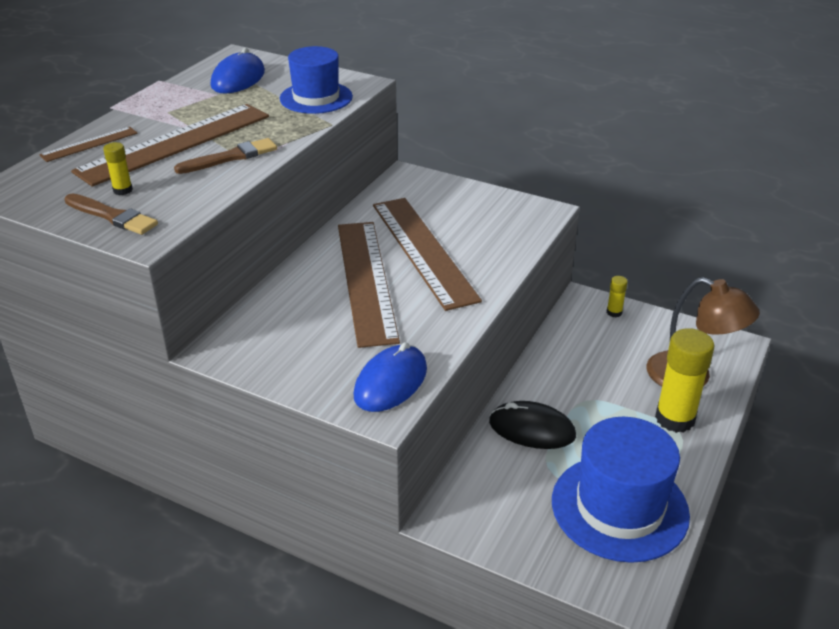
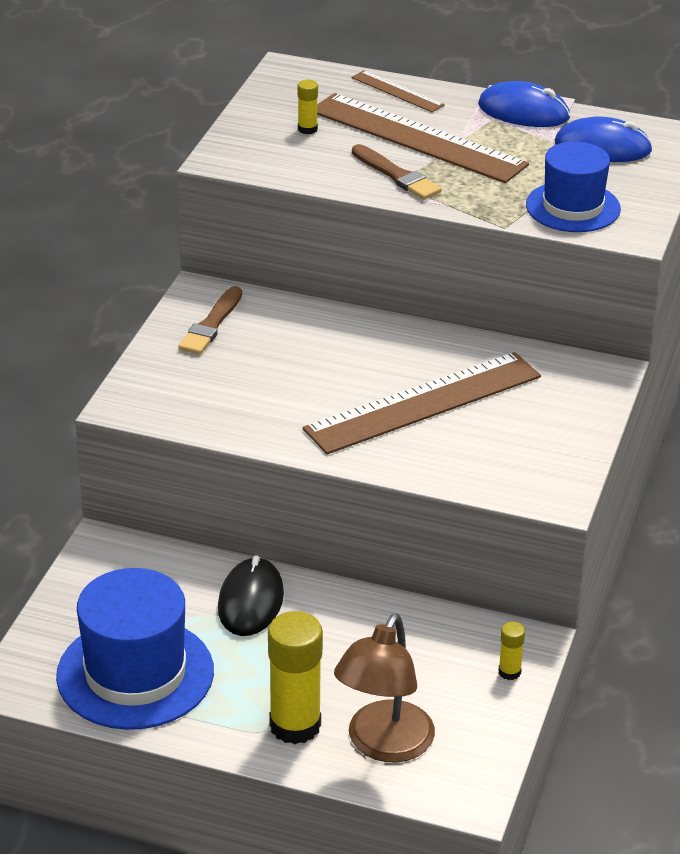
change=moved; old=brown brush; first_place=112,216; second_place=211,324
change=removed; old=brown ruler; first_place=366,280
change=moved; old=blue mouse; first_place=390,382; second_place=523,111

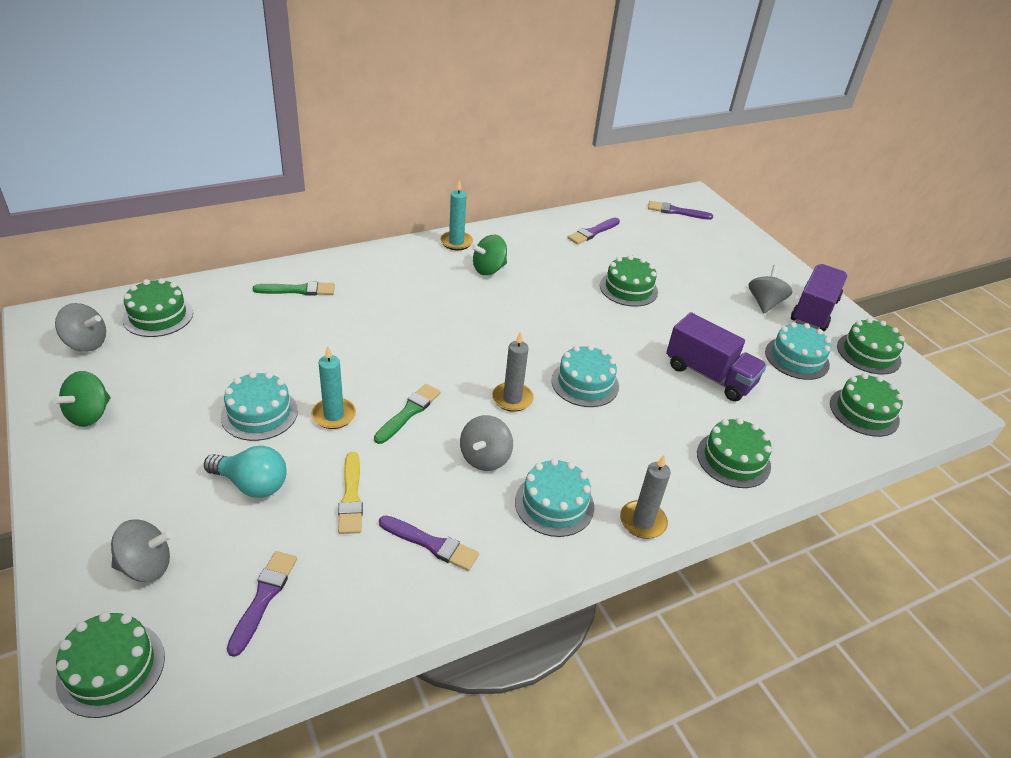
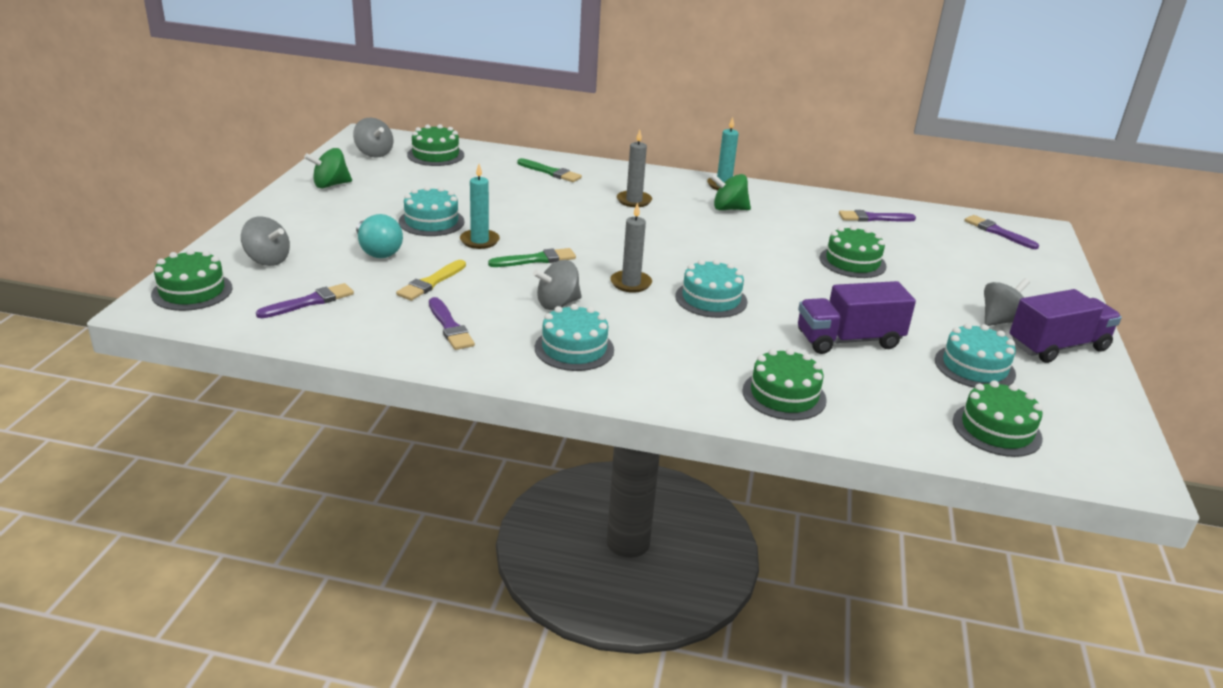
change=turned; old=purple truck; first_place=709,375; second_place=848,340; degrees=90
change=removed; old=green cake; first_place=868,353
change=moved; old=grey candle; first_place=642,522; second_place=634,201

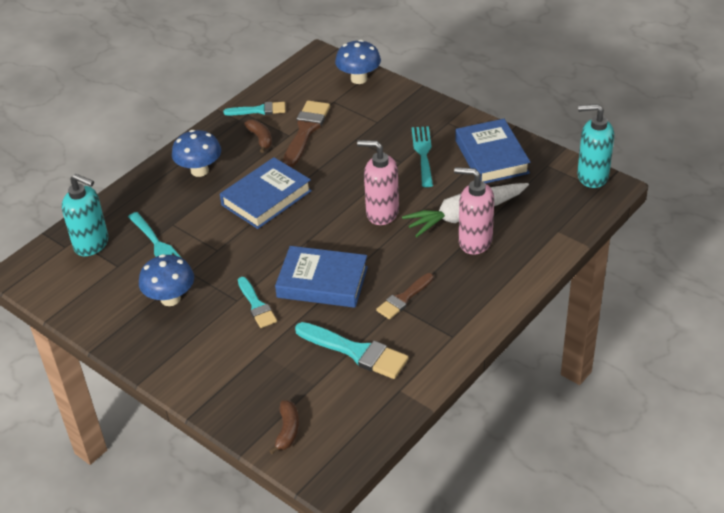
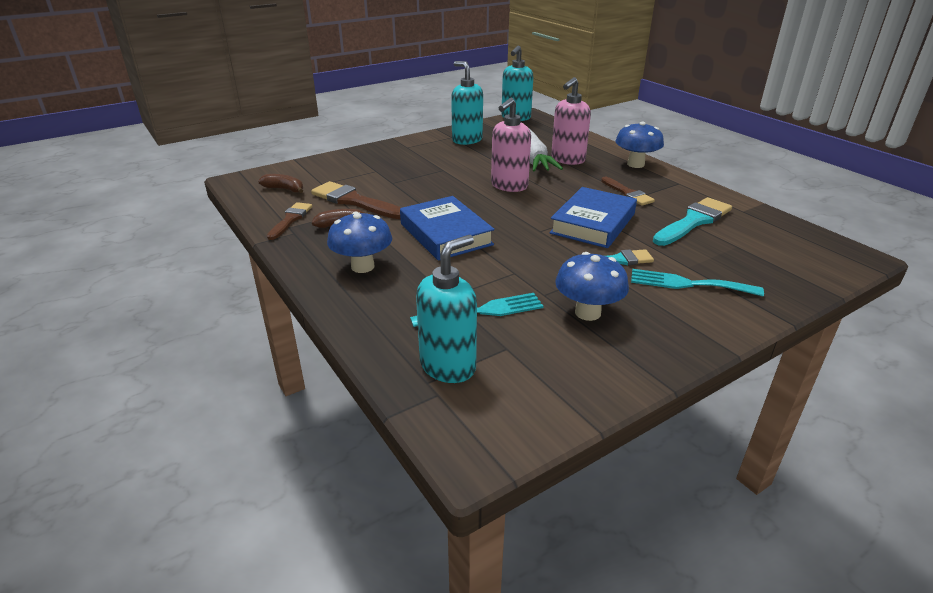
change=moved; old=blue mushroom; first_place=359,79; second_place=635,164
change=recoloured; old=turquoise brush; new=brown brush; first_place=259,110; second_place=290,220
change=replaced; old=blue book; new=turquoise soap dispenser; first_place=491,157; second_place=467,140
change=moved; old=turquoise fork; first_place=423,153; second_place=688,284
change=moved; old=brown banana; first_place=287,430; second_place=284,189

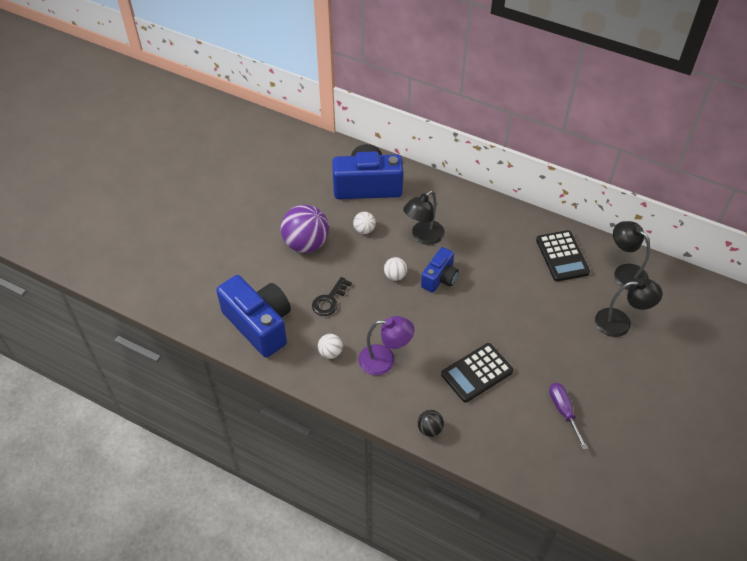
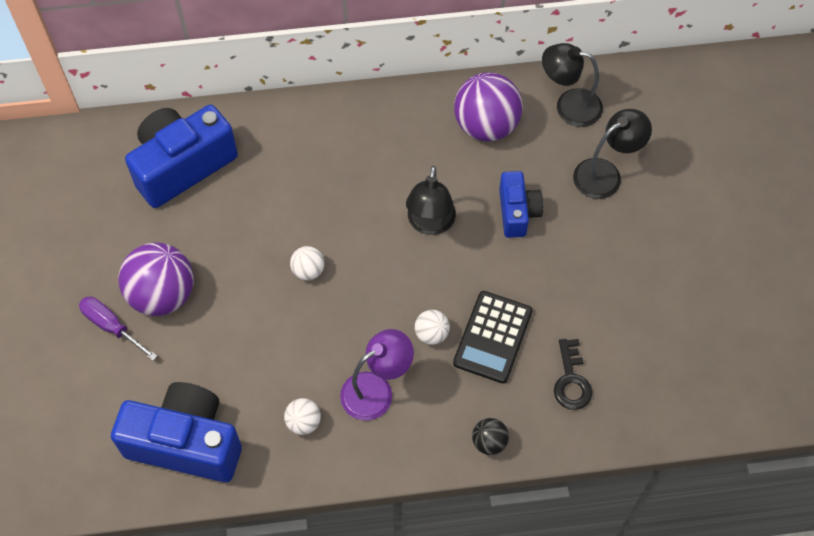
change=moved; old=black lamp; first_place=423,237; second_place=430,224
change=moved; old=white ball; first_place=364,230; second_place=431,334
change=replaced; old=black calculator; new=purple ball; first_place=562,256; second_place=486,126
change=moved; old=blue camera; first_place=439,278; second_place=517,212
change=moved; old=black key; first_place=329,300; second_place=571,380
change=moved; old=purple screwdriver; first_place=564,412; second_place=112,327

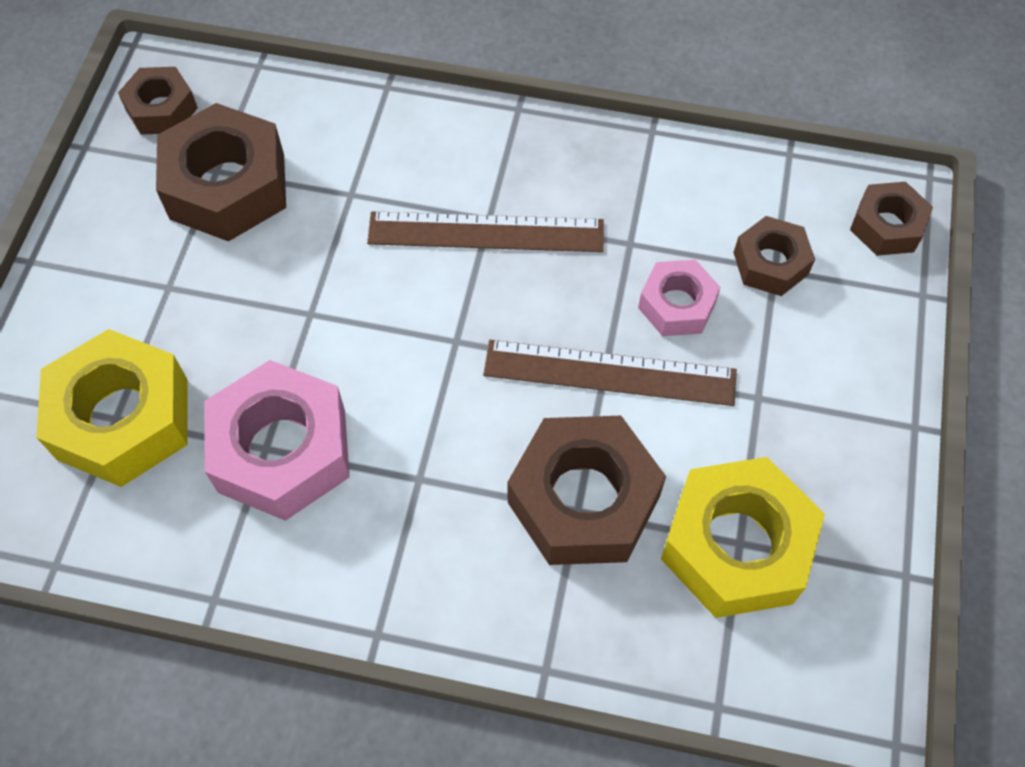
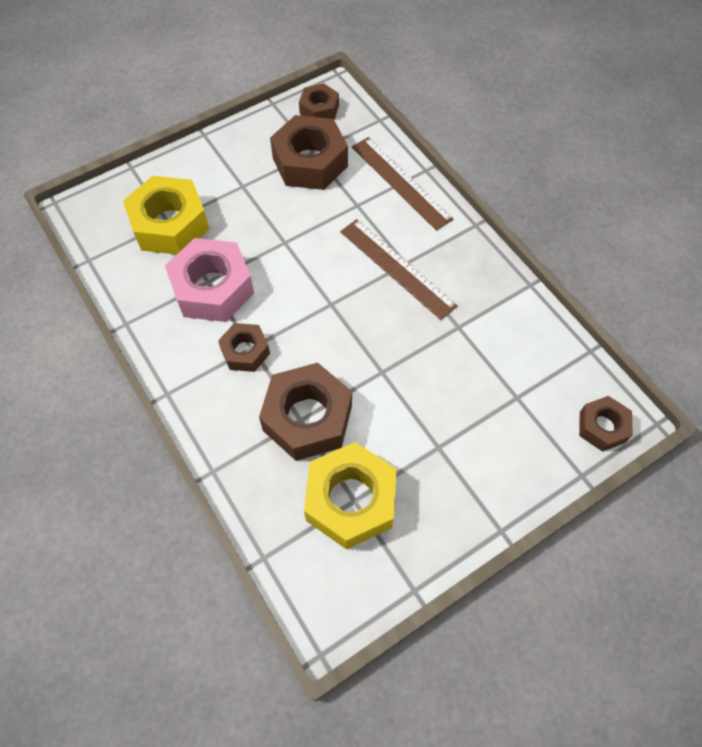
change=moved; old=brown nut; first_place=770,263; second_place=245,351
change=removed; old=pink nut; first_place=677,305
change=moved; old=brown ruler; first_place=609,372; second_place=401,182

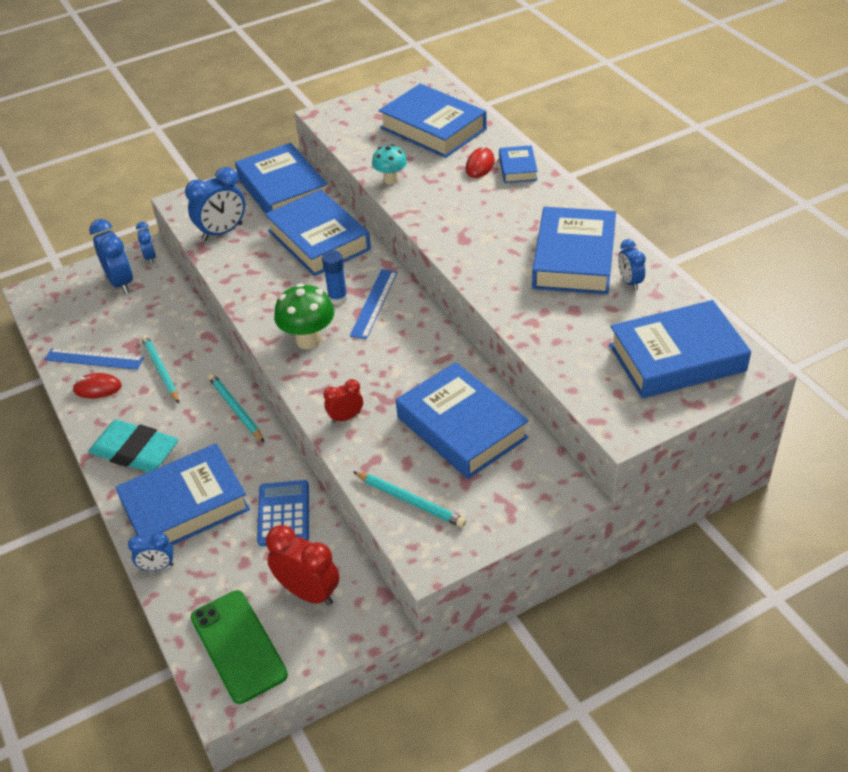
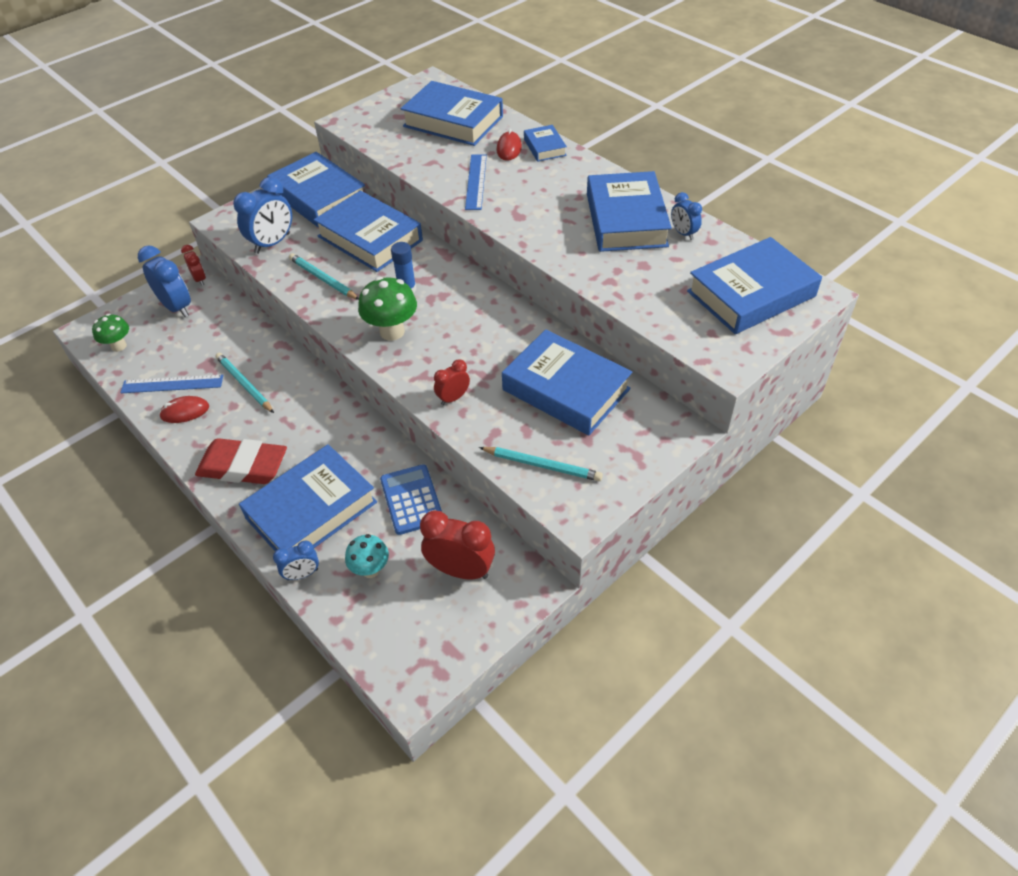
change=moved; old=turquoise mushroom; first_place=391,180; second_place=370,569
change=recoloured; old=blue clock; new=red clock; first_place=150,257; second_place=199,279
change=moved; old=blue ruler; first_place=374,303; second_place=476,181
change=moved; old=turquoise pencil; first_place=236,409; second_place=323,279
change=recoloured; old=turquoise eraser; new=red eraser; first_place=135,451; second_place=243,466
change=removed; old=green phone; first_place=238,646
change=added; new=green mushroom; second_place=119,346

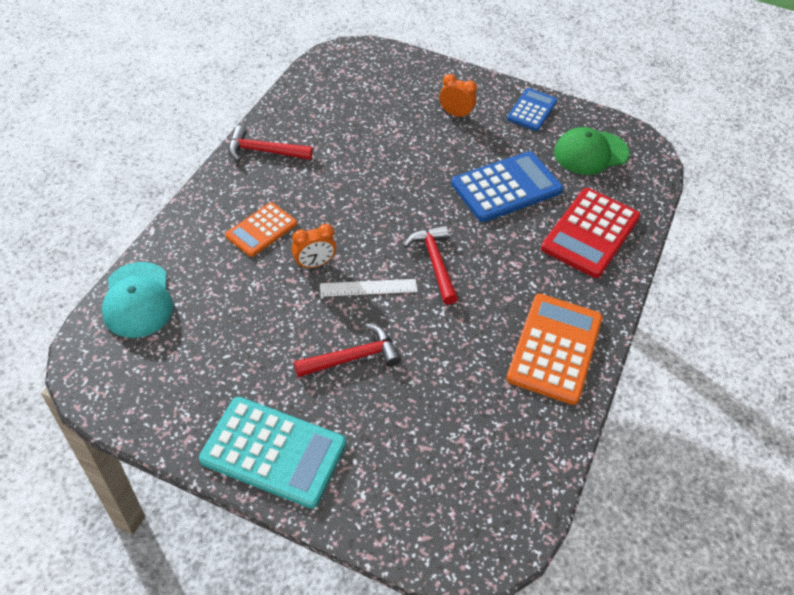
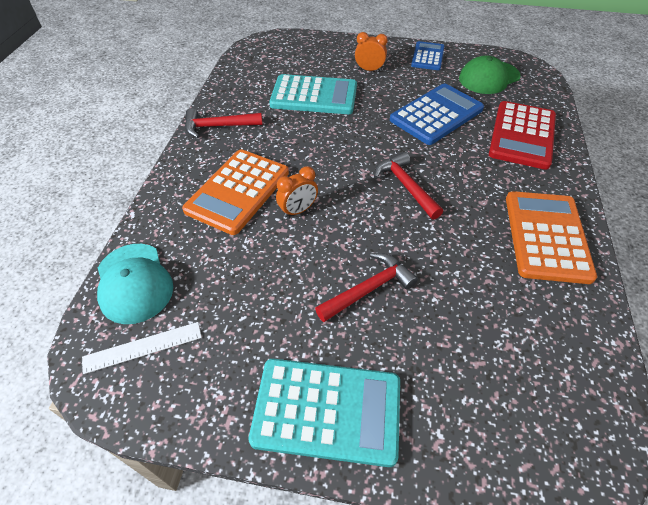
change=resized; old=orange calculator; first_place=261,230; second_place=238,191; factor=1.65
change=moved; old=white ruler; first_place=368,288; second_place=143,347
change=added; new=turquoise calculator; second_place=314,96

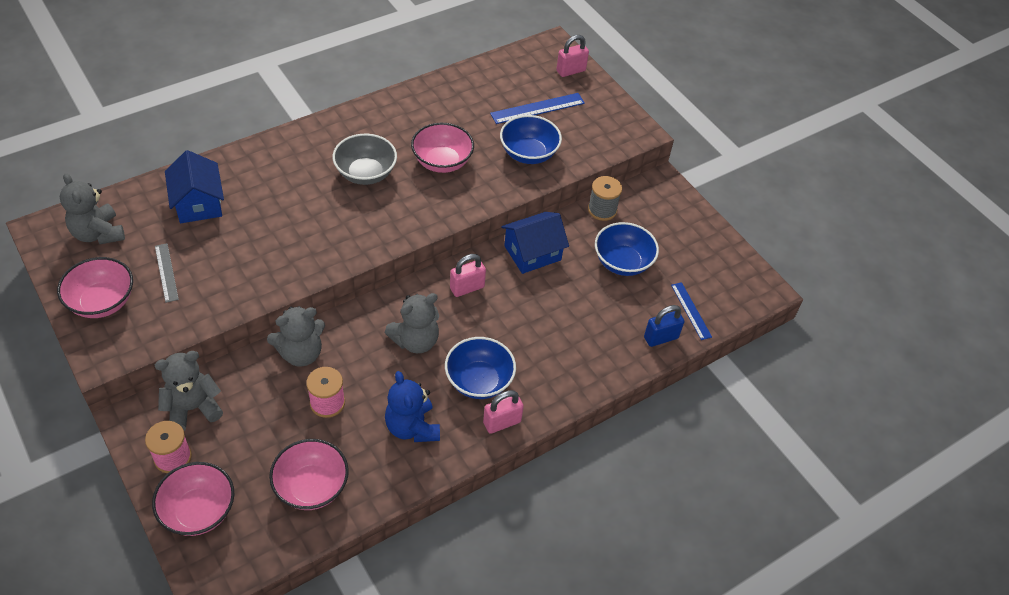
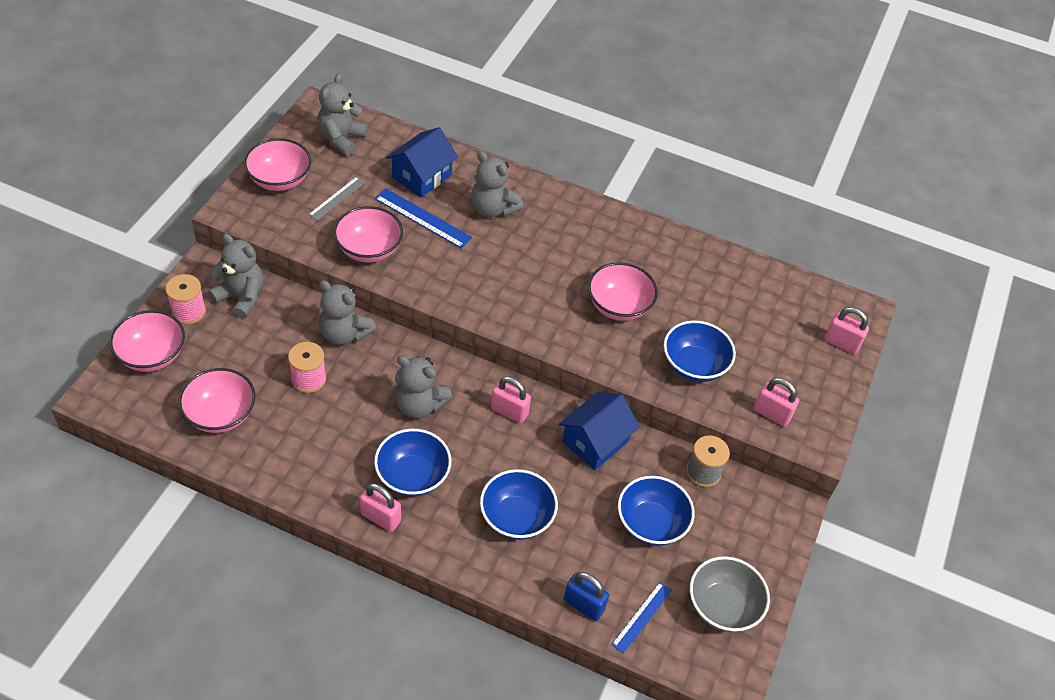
change=moved; old=blue ruler; first_place=537,108; second_place=422,218
change=moved; old=grey bowl; first_place=366,173; second_place=722,606
change=turned; old=blue house; first_place=532,253; second_place=595,441; degrees=-75
change=removed; old=blue teddy bear; first_place=412,427
change=added; new=grey teddy bear; second_place=492,209
change=added; new=pink bowl; second_place=369,249
change=added; new=pink padlock; second_place=771,414
change=added; new=blue bowl; second_place=516,518

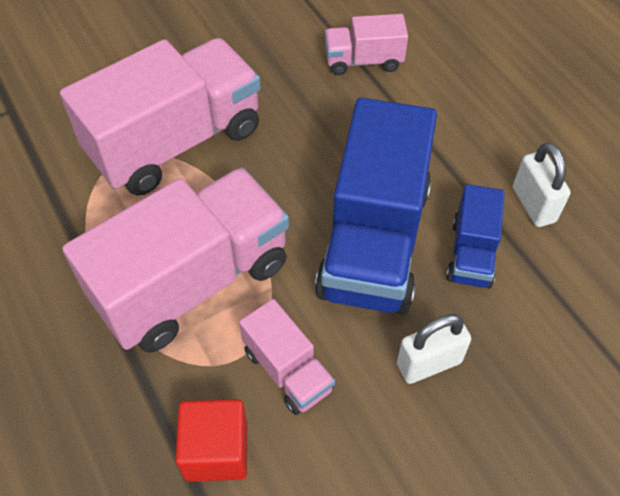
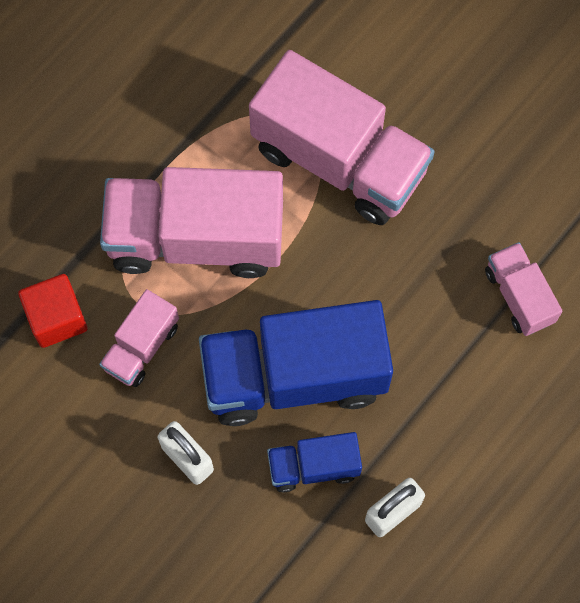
change=turned; old=pink truck; first_place=192,281; second_place=196,238; degrees=150

